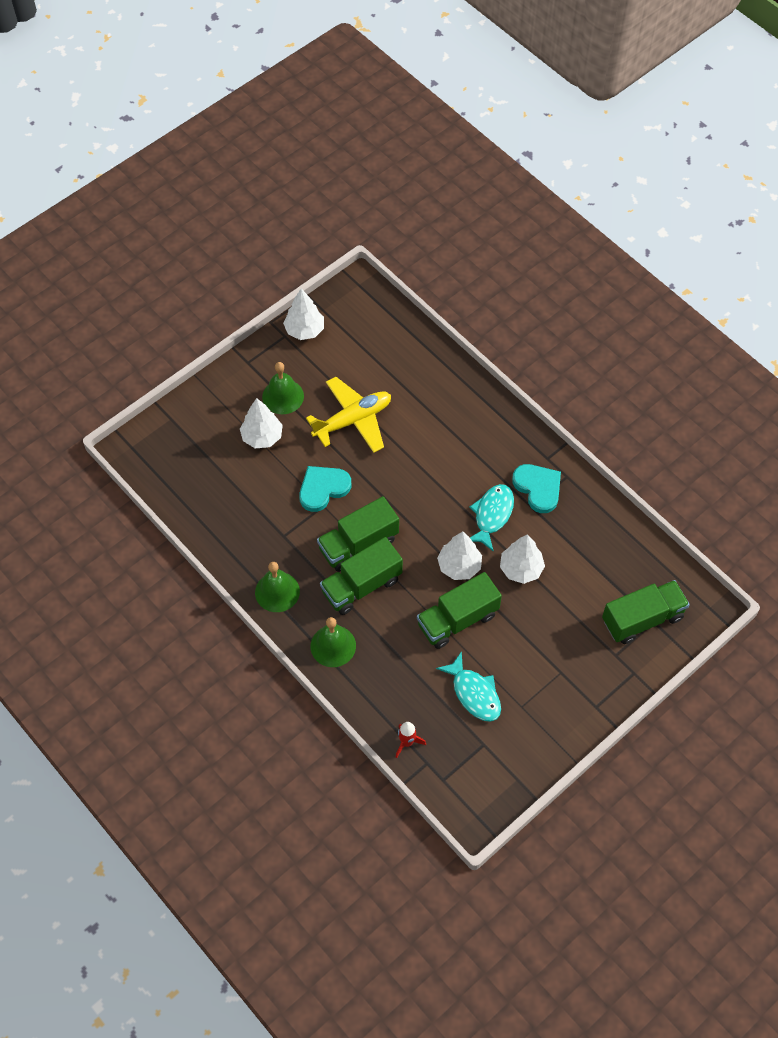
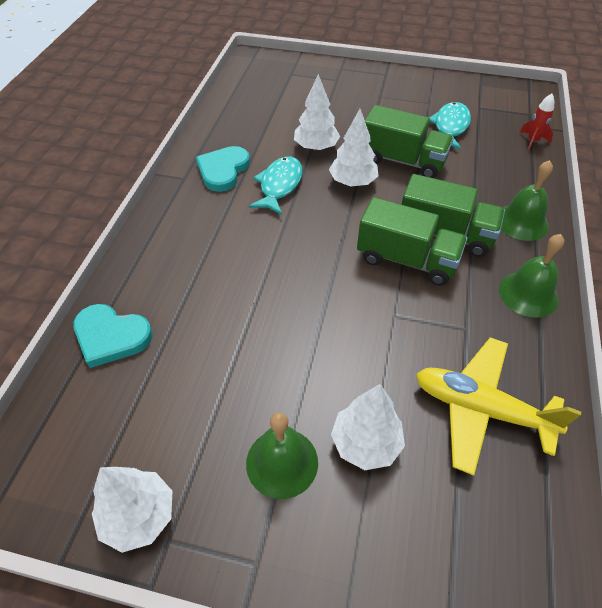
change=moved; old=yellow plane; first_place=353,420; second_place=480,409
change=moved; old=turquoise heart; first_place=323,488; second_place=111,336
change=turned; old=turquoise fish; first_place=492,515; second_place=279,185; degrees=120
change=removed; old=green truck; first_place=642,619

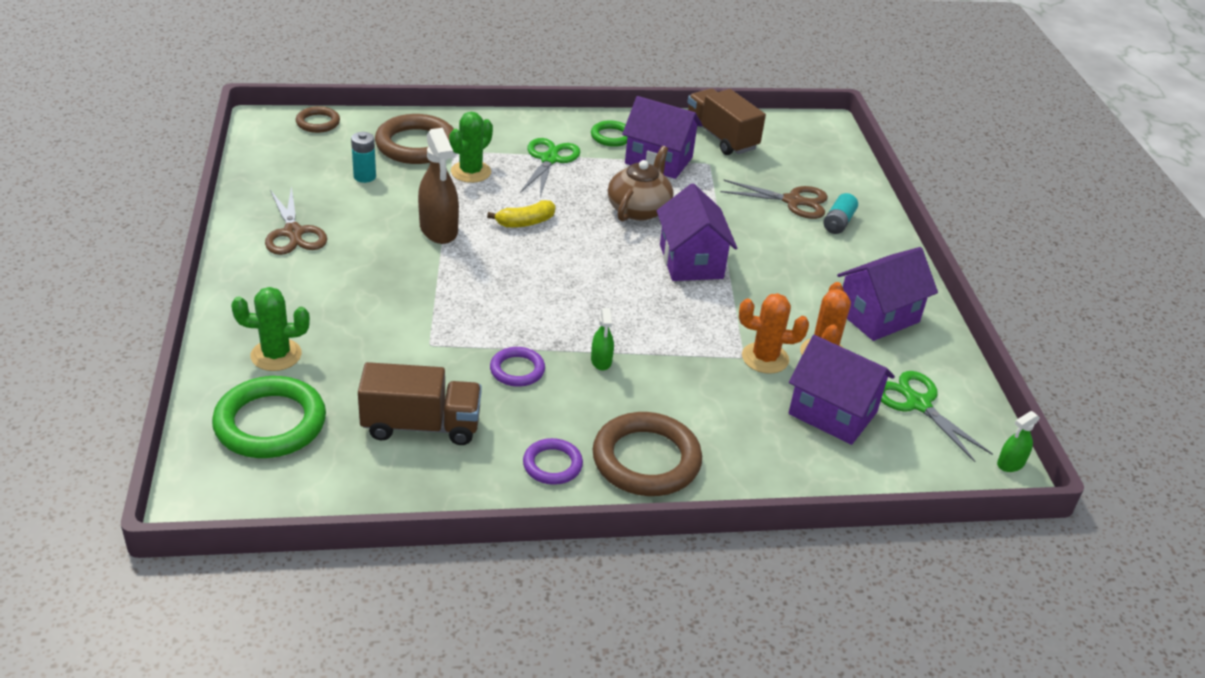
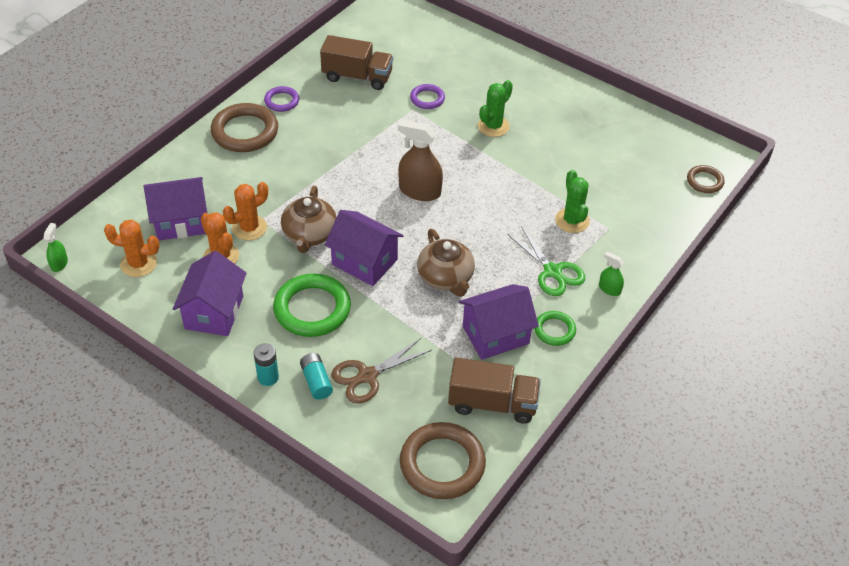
change=moved; old=brown ring; first_place=416,145; second_place=442,464
change=moved; old=brown spray bottle; first_place=438,229; second_place=419,191
change=moved; old=turquoise battery; first_place=364,177; second_place=268,377
change=removed; old=brown scissors; first_place=293,233
change=removed; old=yellow banana; first_place=525,222
change=moved; old=green cactus; first_place=276,355; second_place=493,126
change=moved; old=green spray bottle; first_place=601,361; second_place=609,289
change=moved; old=purple ring; first_place=517,370; second_place=427,99
change=turned; old=brown truck; first_place=421,425; second_place=357,77; degrees=-120
change=replaced; old=green scissors; new=orange cactus; first_place=918,404; second_place=138,264
change=moved; old=green ring; first_place=270,423; second_place=312,309
change=added; new=brown teapot; second_place=309,234

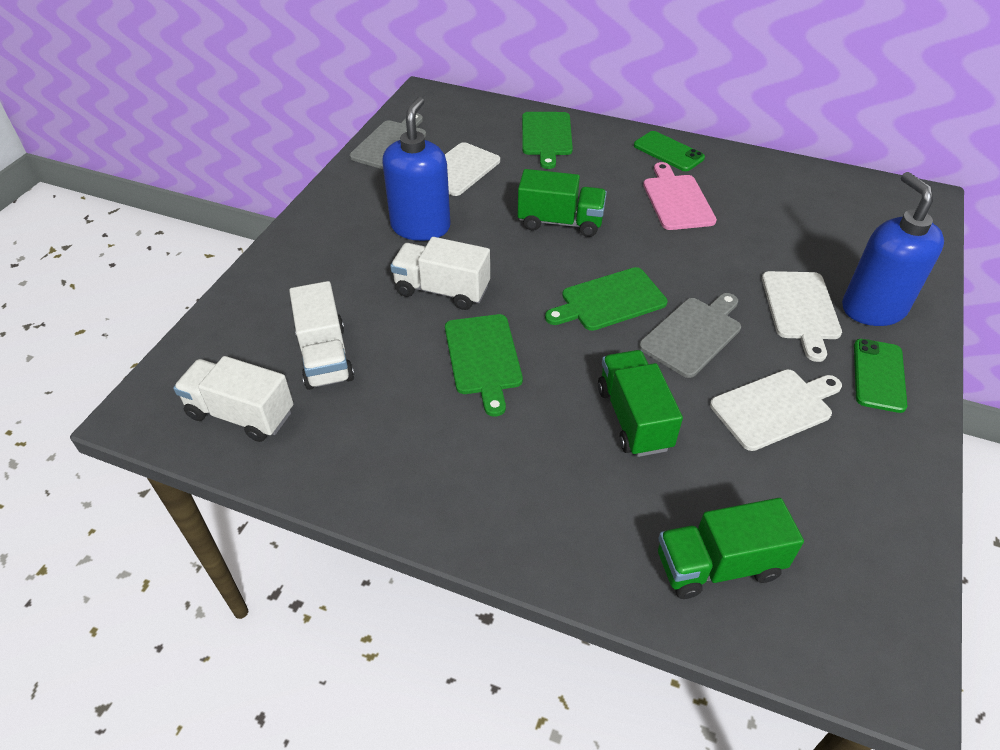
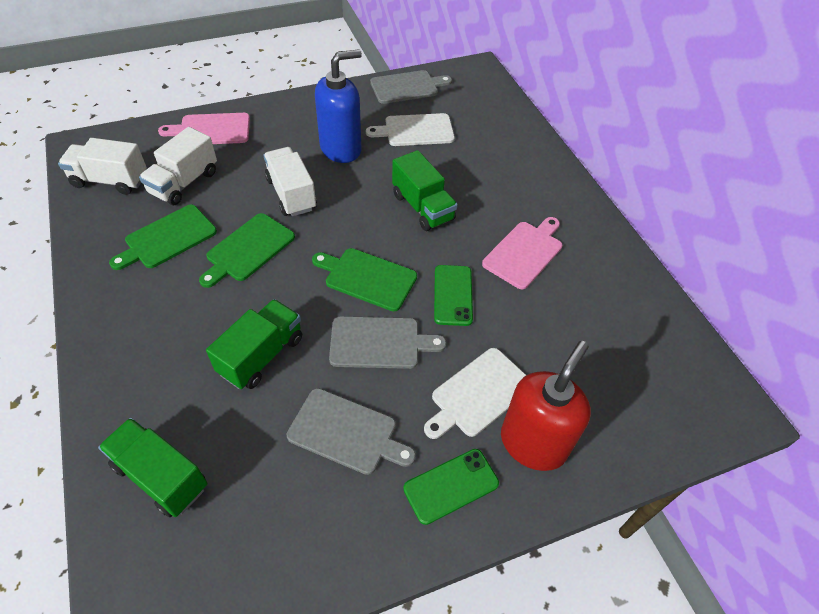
change=moved; old=green cutting board; first_place=546,136; second_place=167,238
change=moved; old=green phone; first_place=668,152; second_place=453,295
change=recoloured; old=blue soap dispenser; new=red soap dispenser; first_place=873,308; second_place=533,443
change=turned; old=white truck; first_place=241,414; second_place=110,180; degrees=-60
change=recoloured; old=white cutting board; new=grey cutting board; first_place=774,407; second_place=347,432
change=added; new=pink cutting board; second_place=211,130

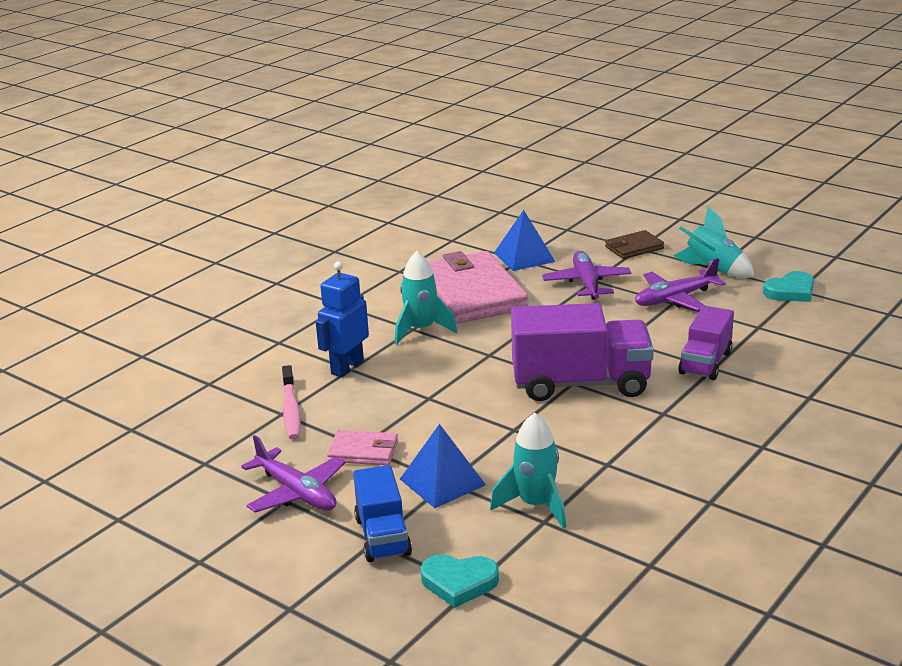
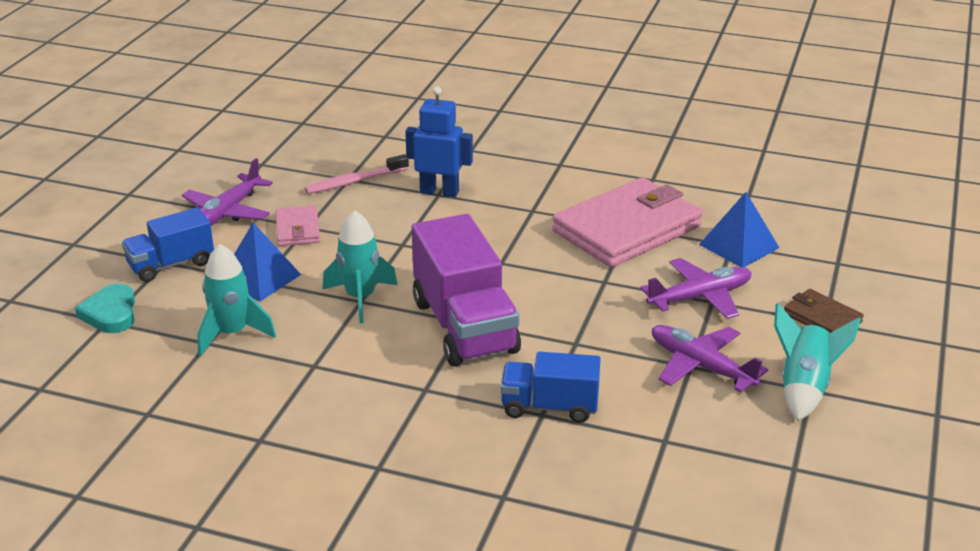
change=moved; old=turquoise rocket; first_place=421,330; second_place=360,298
change=removed; old=turquoise heart; first_place=791,291
change=recoloured; old=purple truck; new=blue truck; first_place=705,363; second_place=549,407

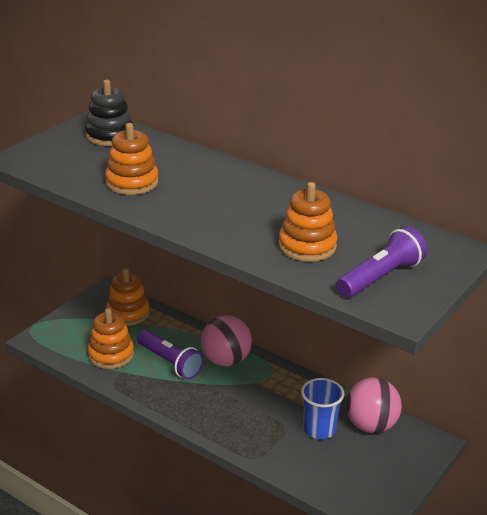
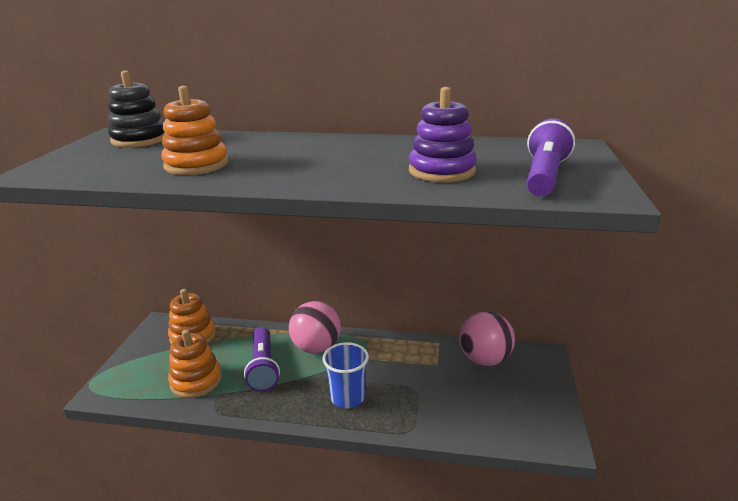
change=recoloured; old=orange stacking toy; new=purple stacking toy; first_place=307,246; second_place=442,171
change=turned; old=purple flashlight; first_place=170,362; second_place=263,368; degrees=60
change=moved; old=blue cup; first_place=319,429; second_place=347,397

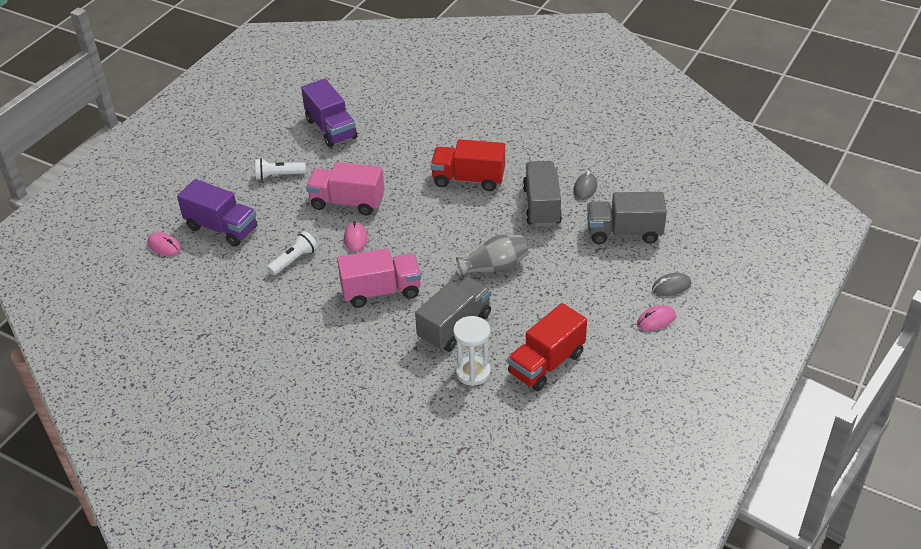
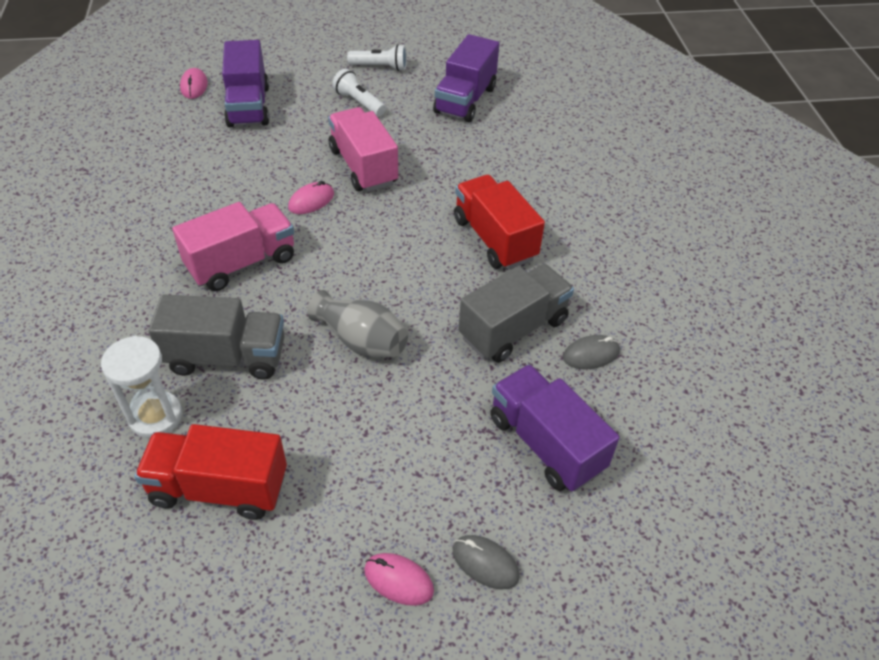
change=recoloured; old=grey truck; new=purple truck; first_place=624,232; second_place=546,443
change=moved; old=white flashlight; first_place=294,260; second_place=380,67
change=turned; old=pink truck; first_place=381,291; second_place=242,263; degrees=-75

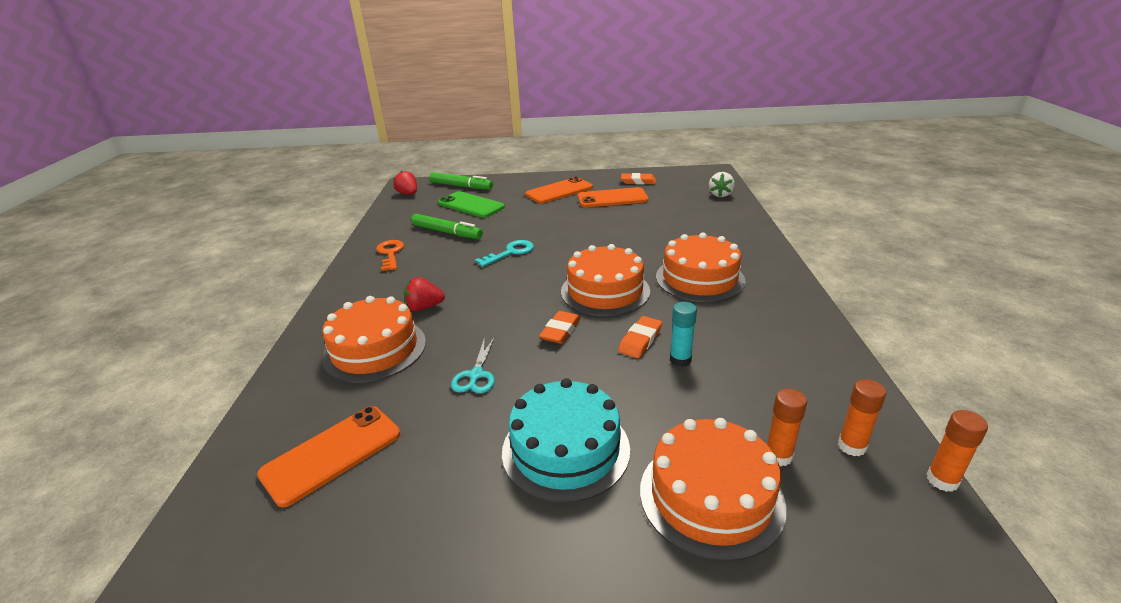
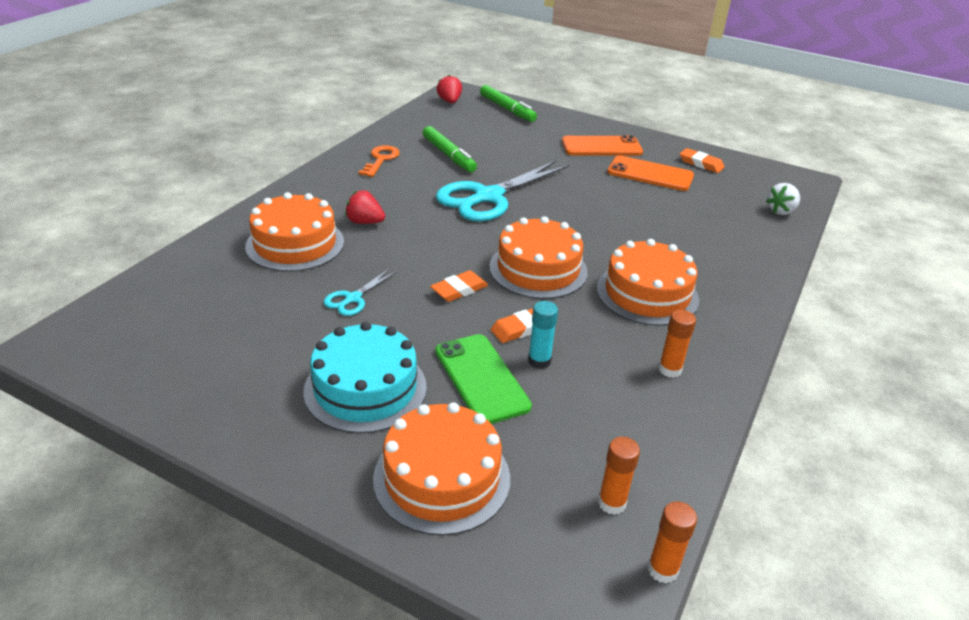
change=moved; old=green phone; first_place=471,205; second_place=481,378
change=replaced; old=turquoise key; new=turquoise scissors; first_place=510,252; second_place=487,197
change=moved; old=orange glue stick; first_place=778,456; second_place=670,370
change=removed; old=orange phone; first_place=332,454

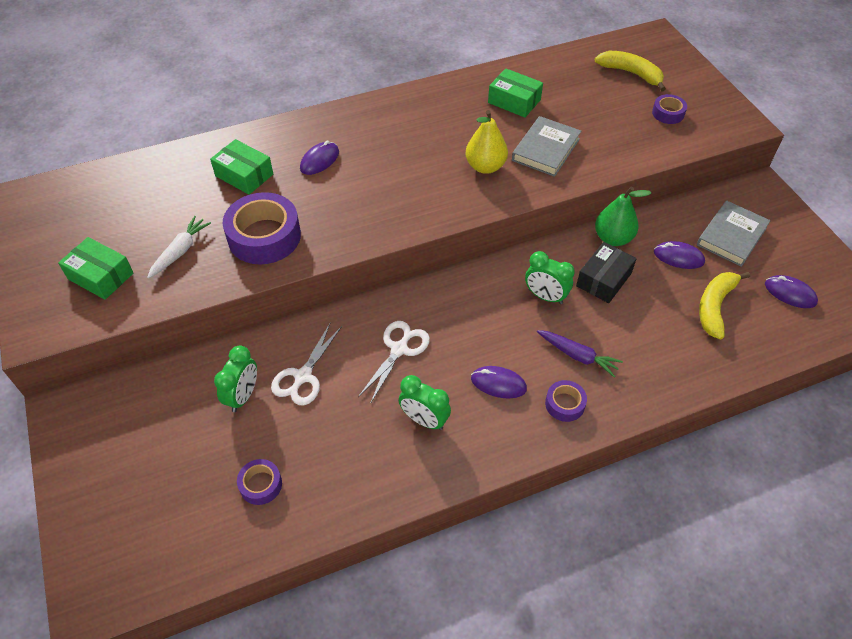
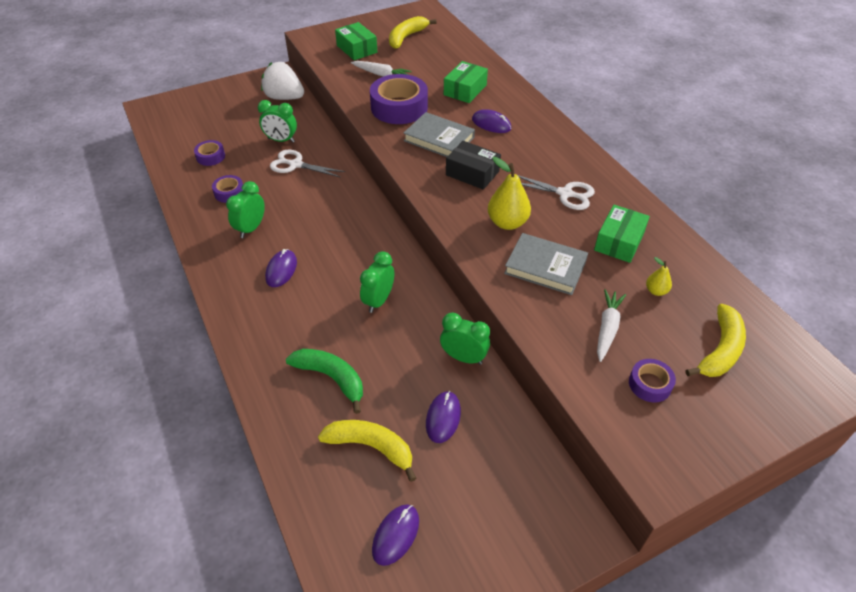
change=replaced; old=green pear; new=green clock; first_place=613,238; second_place=464,357
change=moved; old=grey book; first_place=731,236; second_place=439,139
change=turned; old=green box; first_place=100,276; second_place=357,49; degrees=-60
change=moved; old=black box; first_place=603,279; second_place=472,173
change=moved; old=white scissors; first_place=399,349; second_place=565,194
change=removed; old=purple carrot; first_place=578,356
change=moved; old=purple tape; first_place=564,404; second_place=229,193
change=added; new=yellow banana; second_place=406,37
change=added; new=white strawberry; second_place=284,97
change=added; new=yellow pear; second_place=656,291
change=added; new=white carrot; second_place=607,328
change=added; new=green banana; second_place=331,378

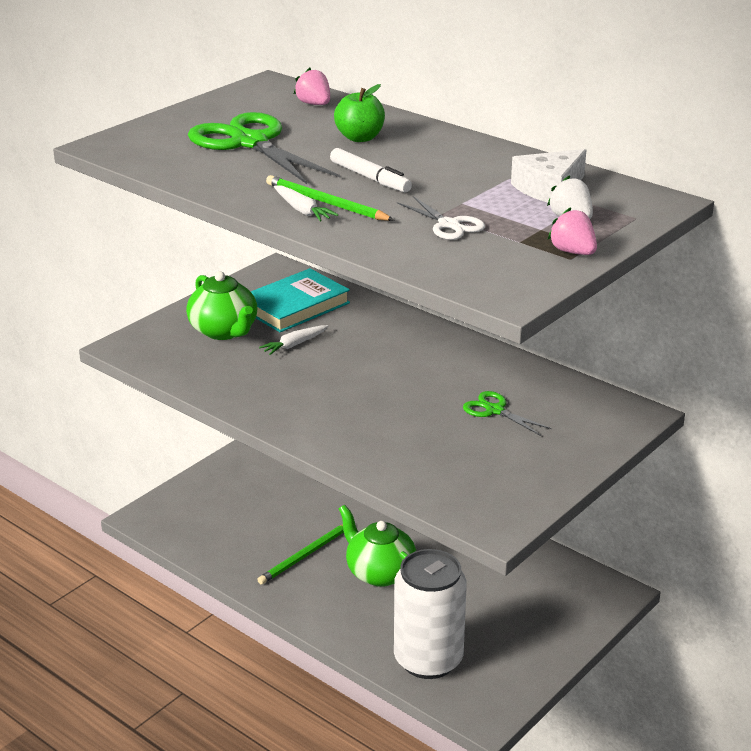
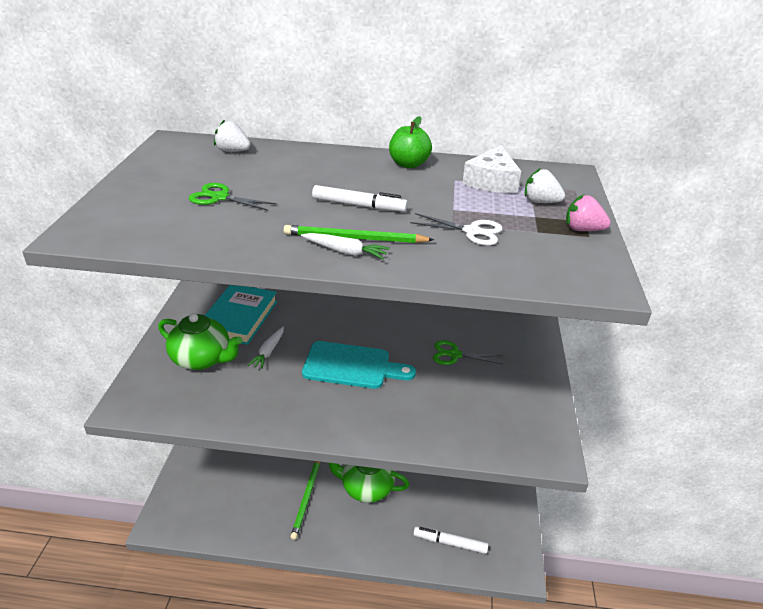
change=recoloured; old=pink strawberry; new=white strawberry; first_place=314,104; second_place=233,151
change=moved; old=green apple; first_place=360,138; second_place=408,164
change=resized; old=green scissors; first_place=250,143; second_place=219,197; factor=0.49
change=replaced; old=white can; new=white marker; first_place=428,660; second_place=450,543
change=added; new=turquoise cutting board; second_place=352,366

